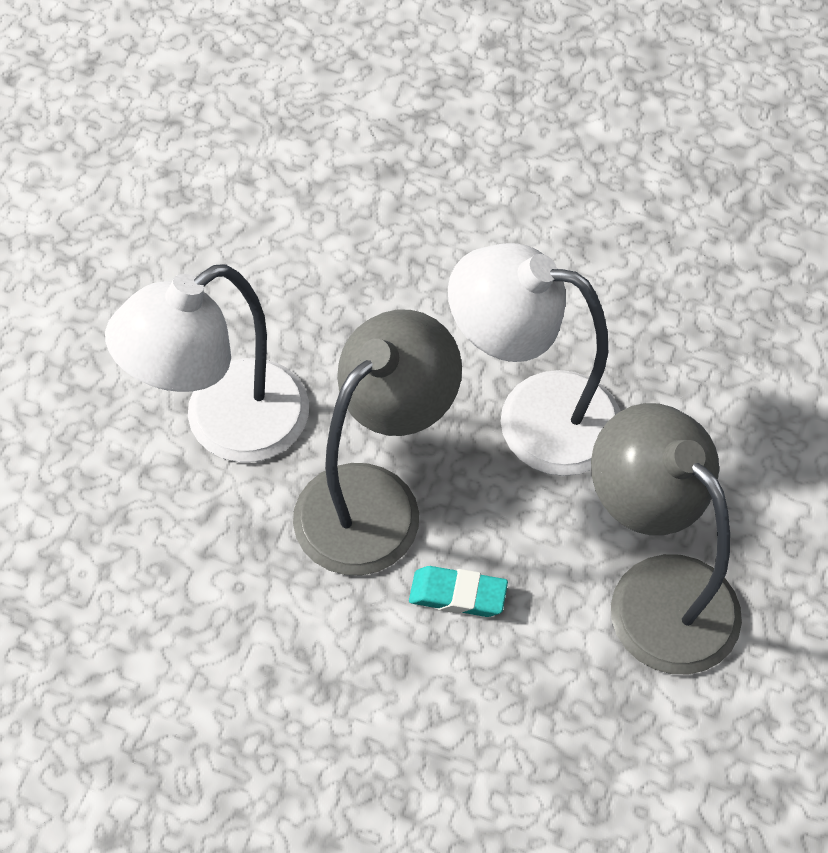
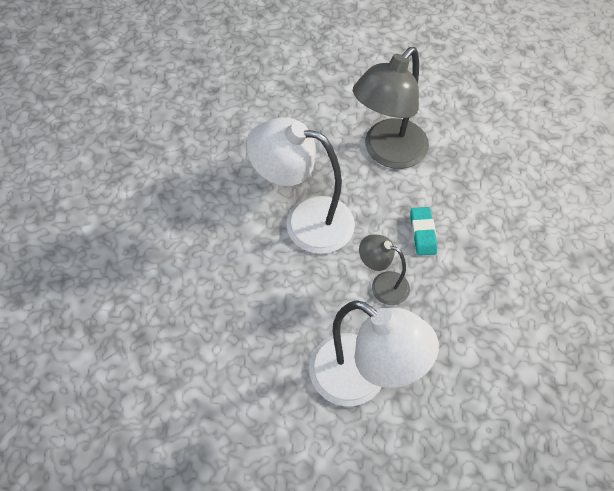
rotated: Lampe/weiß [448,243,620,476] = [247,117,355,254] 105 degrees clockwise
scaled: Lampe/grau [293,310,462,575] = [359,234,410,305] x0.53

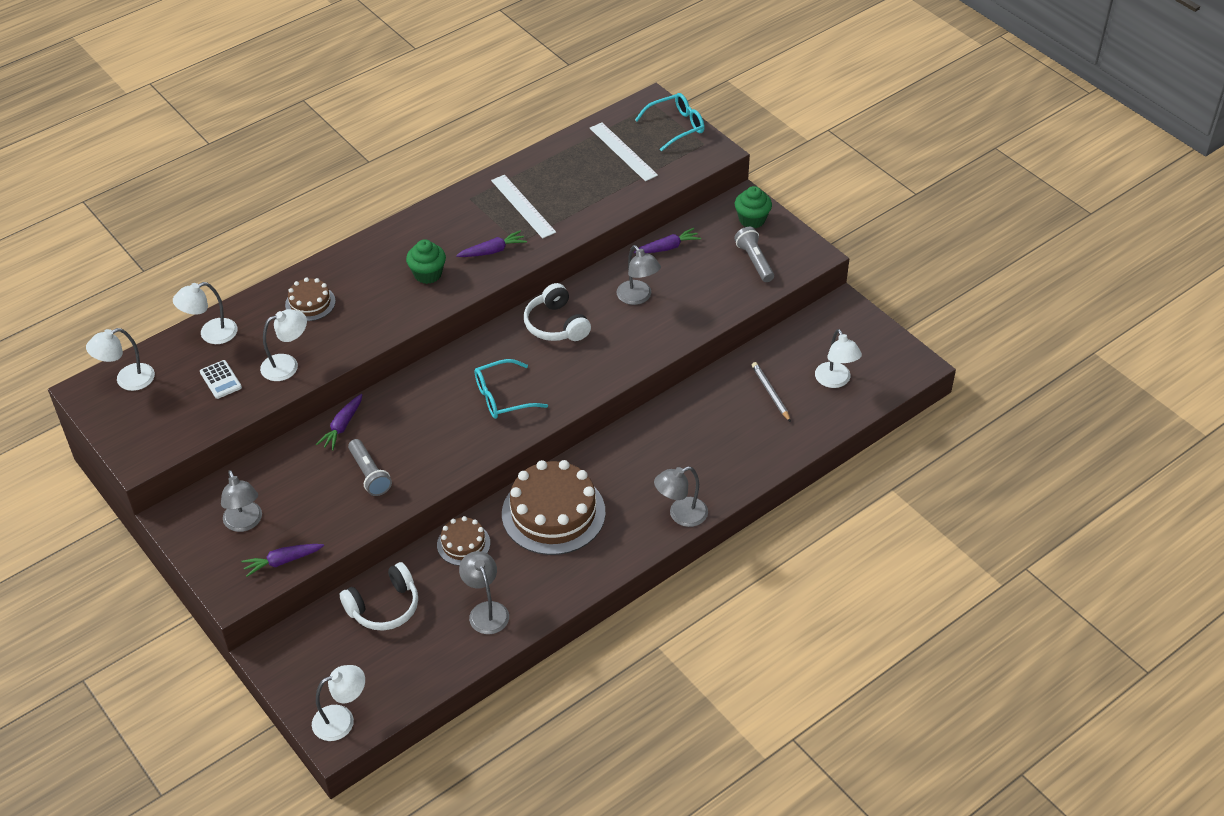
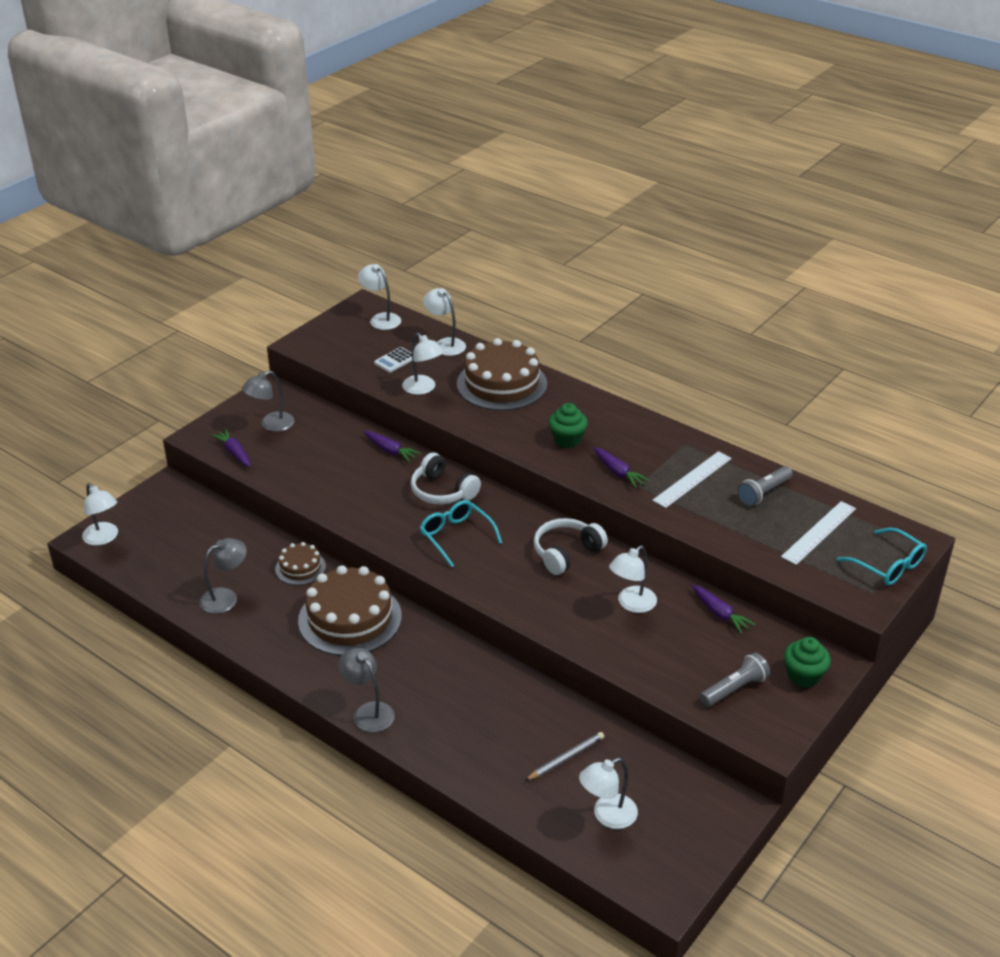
shifted: Kopfhörer/weiß [340,562,418,631] to [411,452,481,504]; Taschenlampe/grau [348,439,392,496] to [737,466,793,506]
repainted: Lampe/grau [616,245,661,305] to Lampe/weiß [609,546,657,613]
rotated: Karotte/lila [316,394,363,450] = [363,431,421,462] 150 degrees counterclockwise
scaled: Kuchen/braun [285,277,335,321] = [457,338,547,411] x1.97

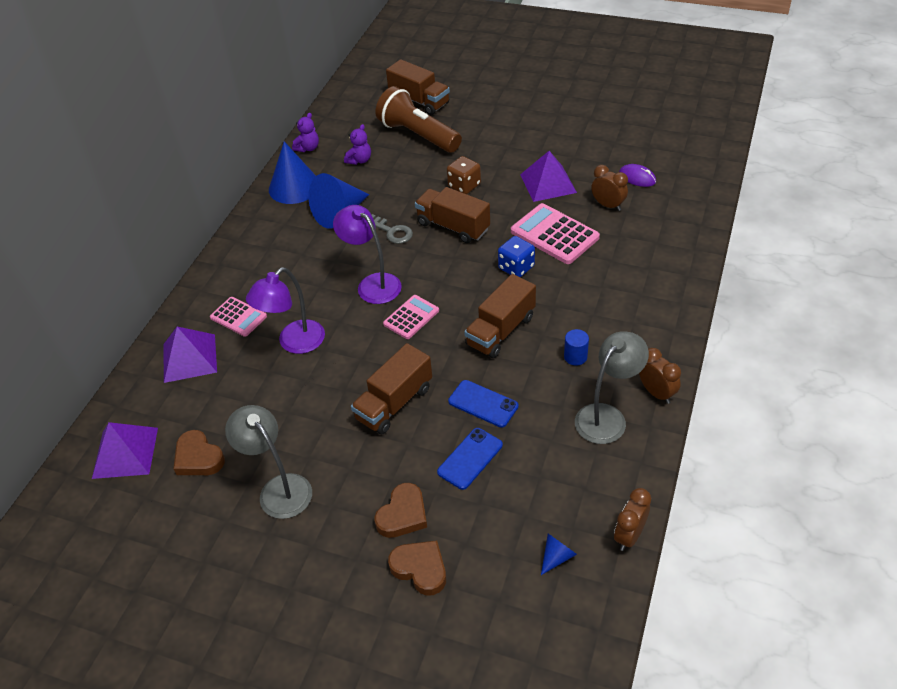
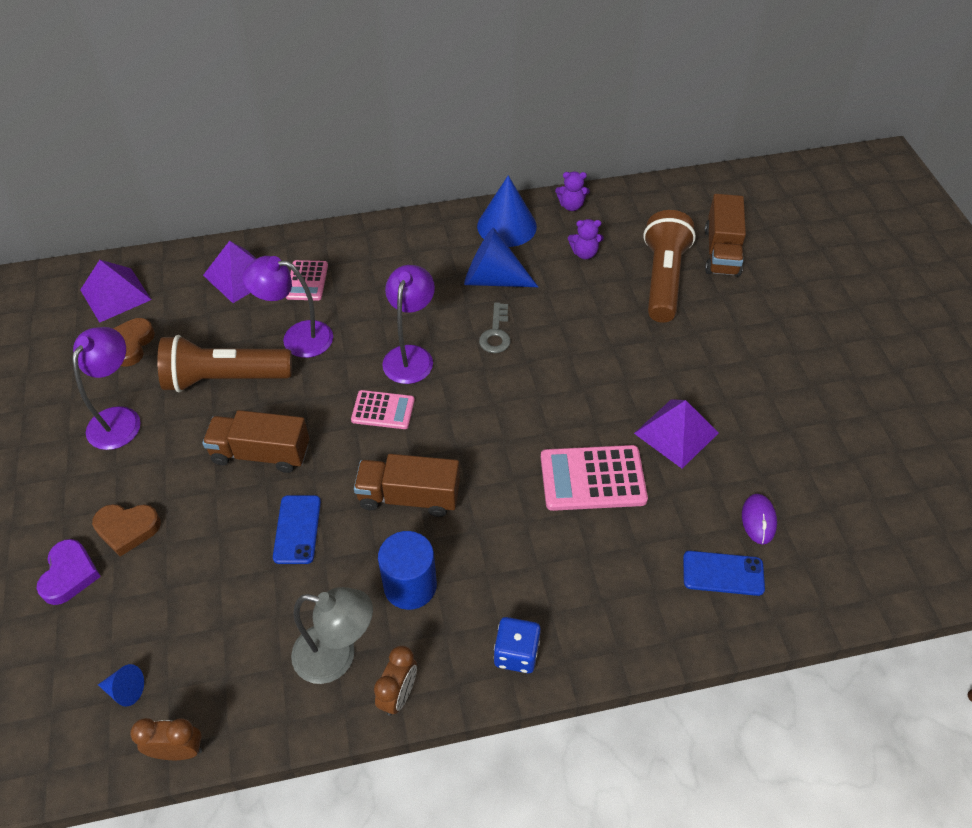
gone: Lastwagen/braun [415,187,490,243]; Spielwürfel/braun [447,156,481,194]; Wecker/braun [591,165,628,211]
new: Taschenlampe/braun [157,335,292,392]
shifted: Handy/blau [437,428,503,490] to [683,551,765,596]; Spielwürfel/blau [498,236,535,277] to [494,617,541,673]
repainted: Lampe/grau [225,405,312,519] to Lampe/lila [72,327,141,450]; Herz/braun [388,540,446,596] to Herz/lila [36,539,101,605]
rotated: Taschenrechner/rosa [511,203,600,264] = [541,445,648,511] 105 degrees counterclockwise
scaled: Vollzylinder/blau [564,329,589,366] = [378,531,437,610] x1.82

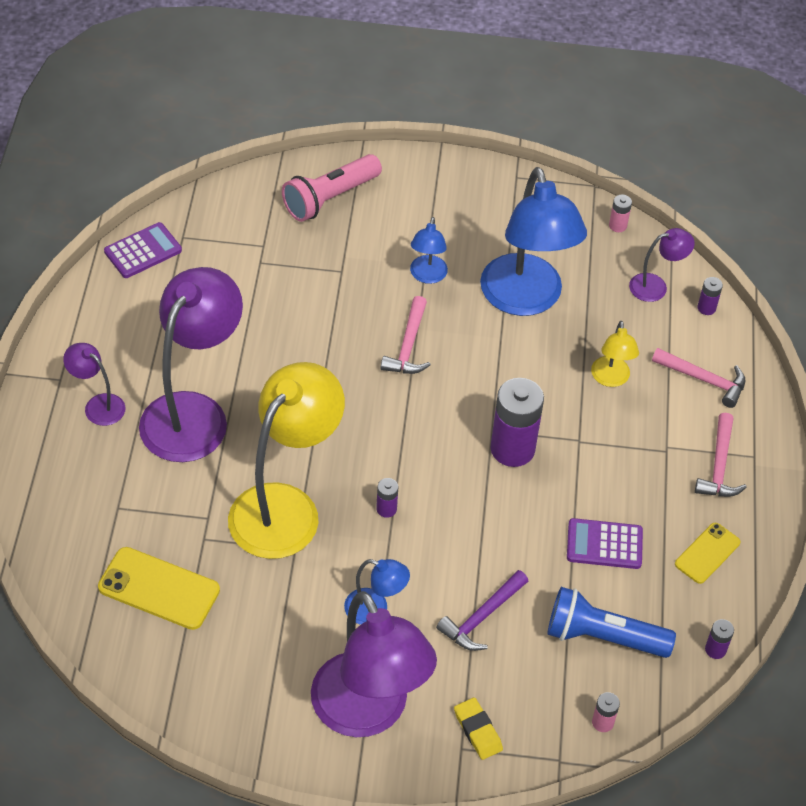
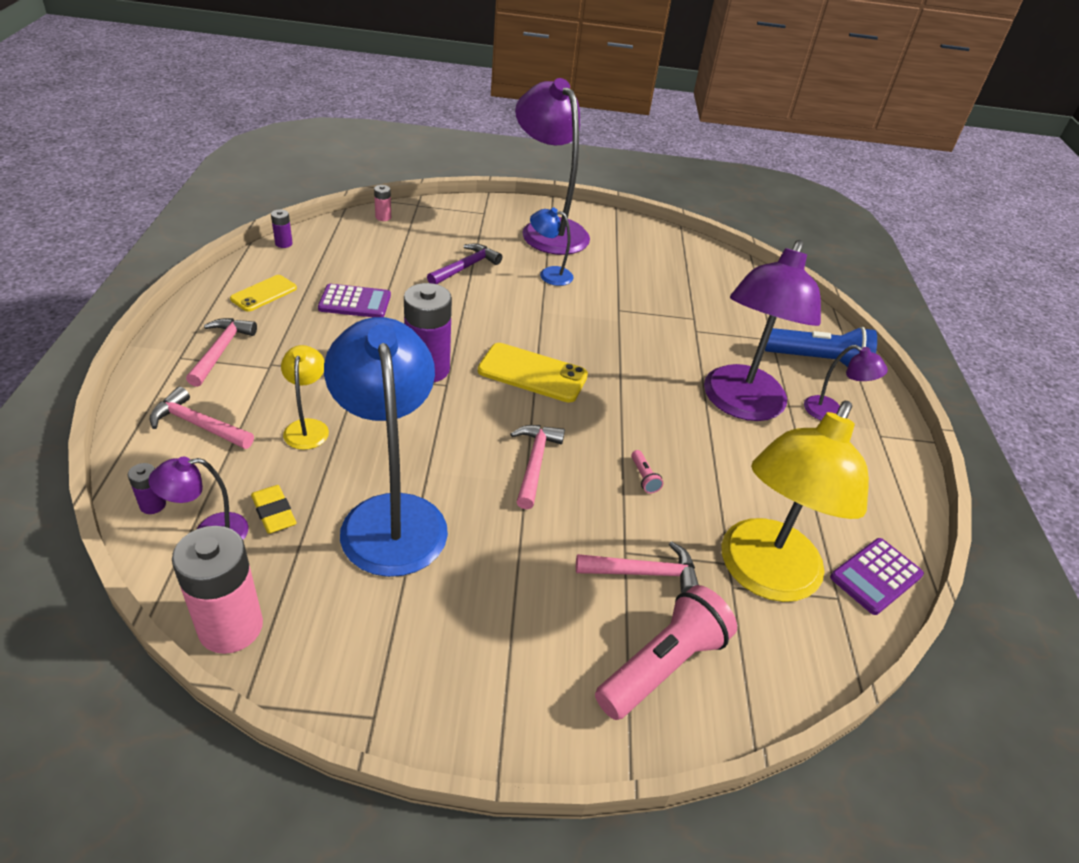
gone: Batterie/lila [376,478,398,518]; Lampe/blau [410,217,448,284]
new: Hammer/rosa [576,541,699,593]; Taschenlampe/rosa [631,450,663,493]
shifted: Handy/gelb [98,547,220,630] to [478,343,588,403]; Lampe/gelb [228,362,345,559] to [721,401,869,602]; Radiergummi/gelb [454,697,503,760] to [251,485,296,534]; Taschenlampe/blau [547,587,676,658] to [765,327,877,367]
scaled: Batterie/rosa [609,195,632,232] = [172,526,263,654] x2.24

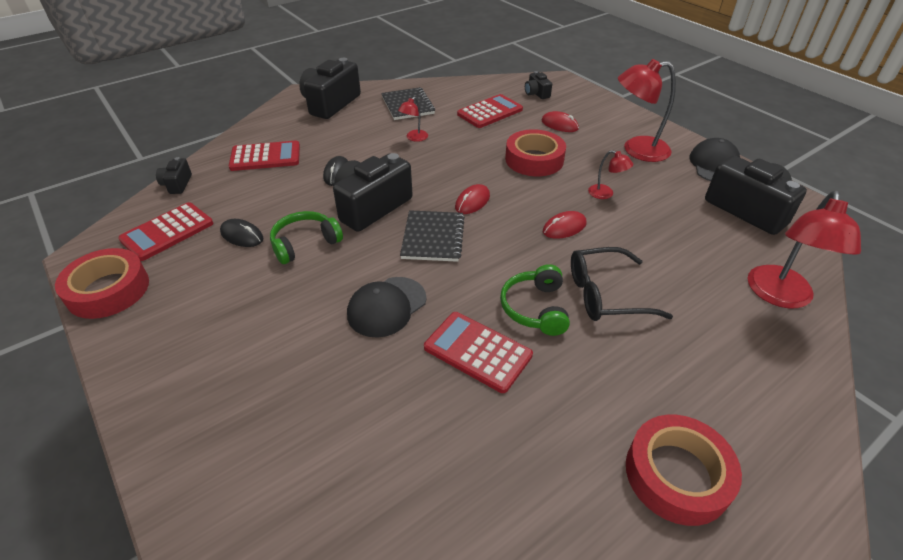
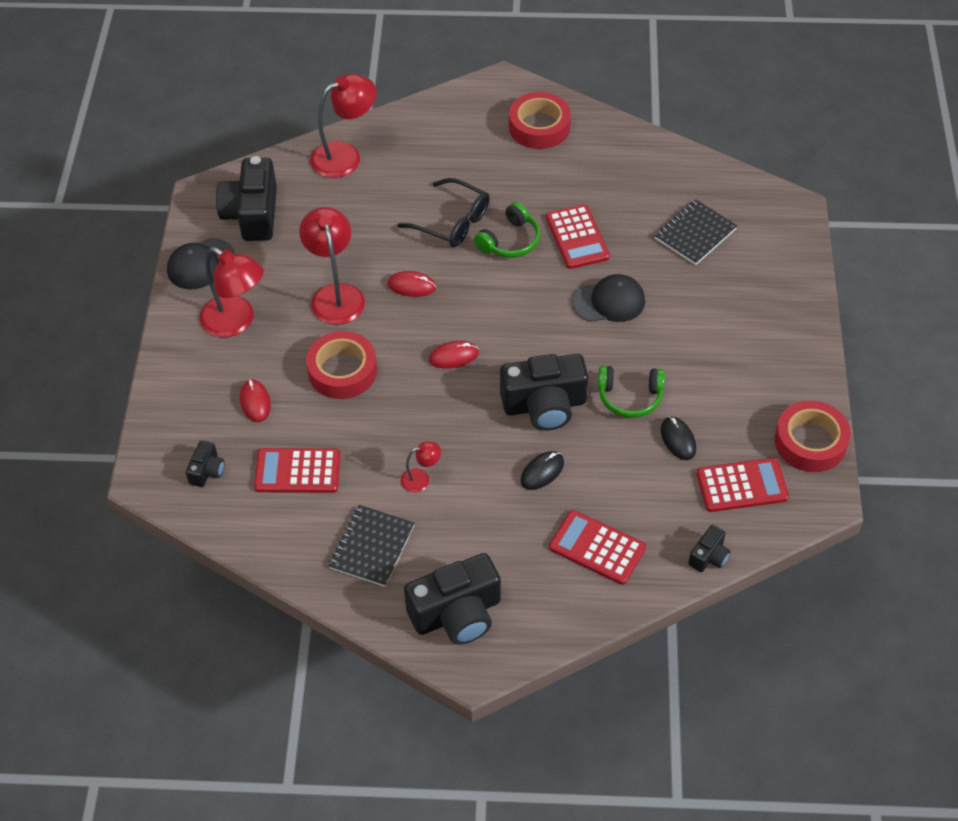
shifted: Notizbuch/schwarz [400,210,465,262] to [654,200,737,265]
scaled: Lampe/rot [588,150,633,199] = [299,207,365,325] x2.04

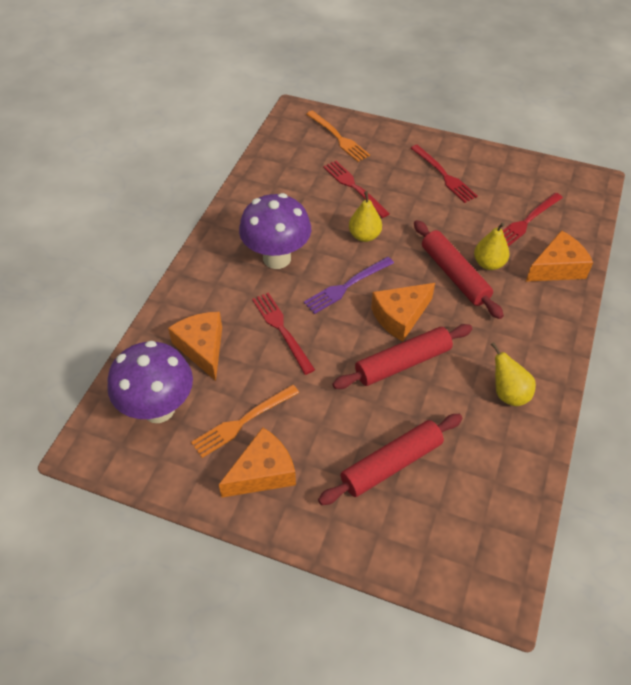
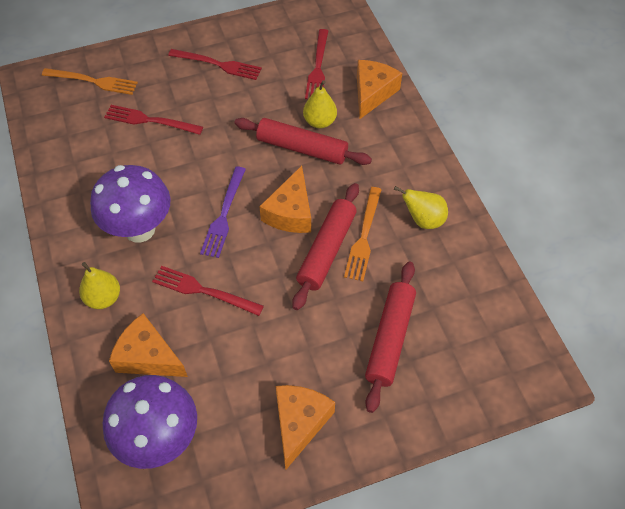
shifted: Gabel/orange [191,385,299,458] to [344,187,382,281]; Birne/gelb [349,191,382,242] to [79,262,120,309]

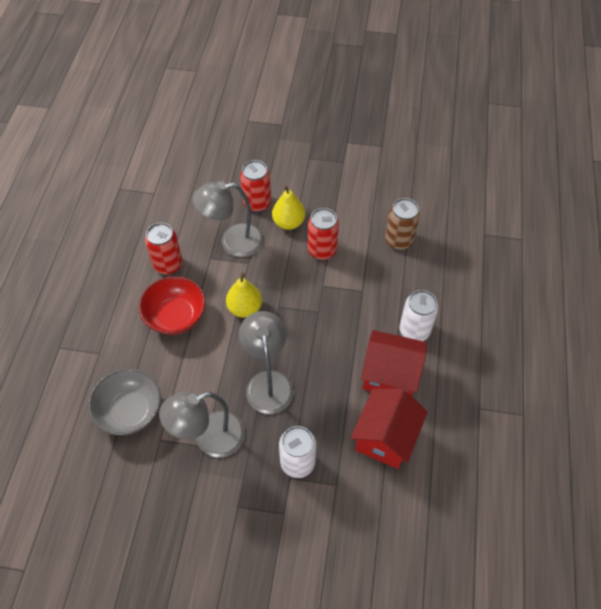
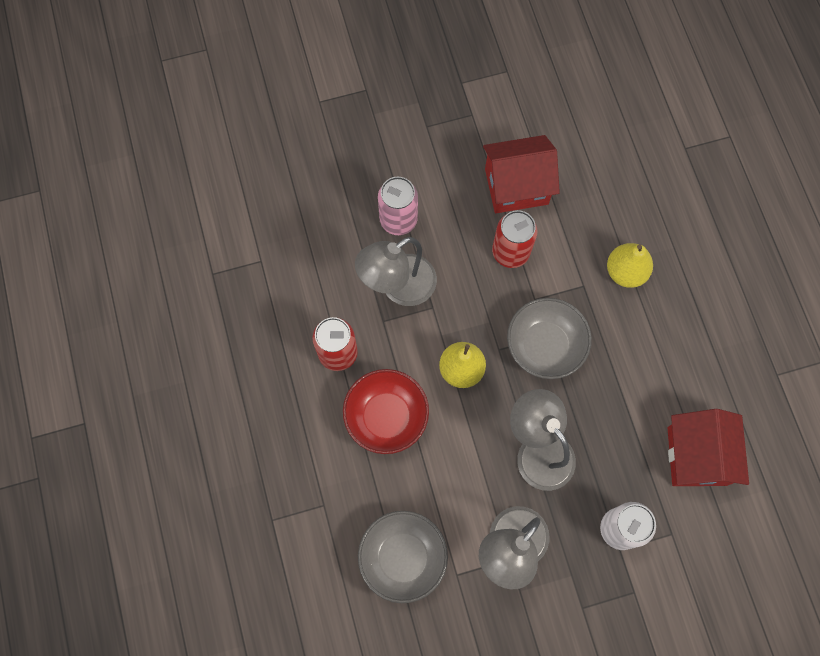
gone: Dose/braun [385,198,420,250]; Dose/weiß [400,290,438,341]
new: Schüssel/grau [507,298,592,379]
shifted: Birne/gelb [272,185,305,230] to [607,243,653,288]; Haus/rot [361,330,427,396] to [483,135,560,213]
repainted: Dose/rot [240,160,271,212] to Dose/rosa [378,177,418,235]

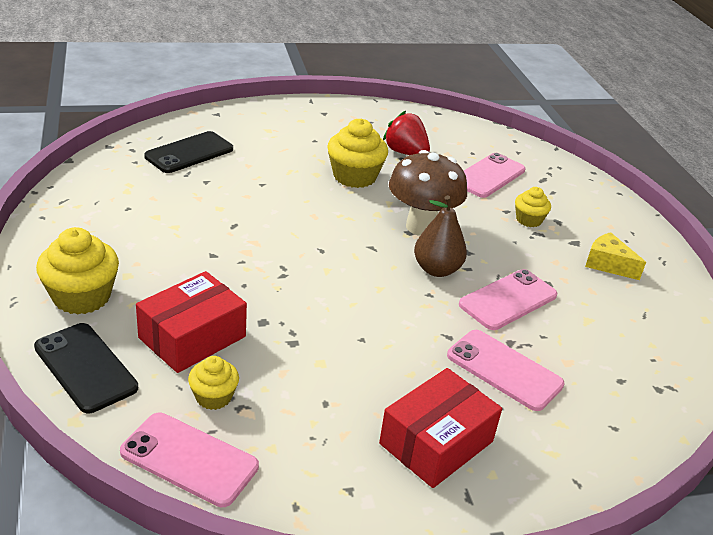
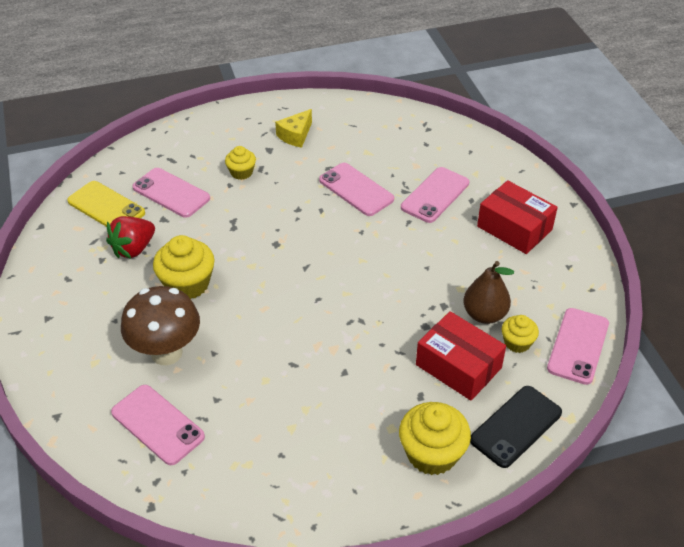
new: Handy/gelb [67,181,145,227]
shifted: Pilz/braun [389,150,467,236] to [121,286,200,365]; Birne/braun [414,195,467,277] to [463,261,514,324]
repainted: Handy/schwarz [144,131,233,173] to Handy/rosa [111,385,205,465]

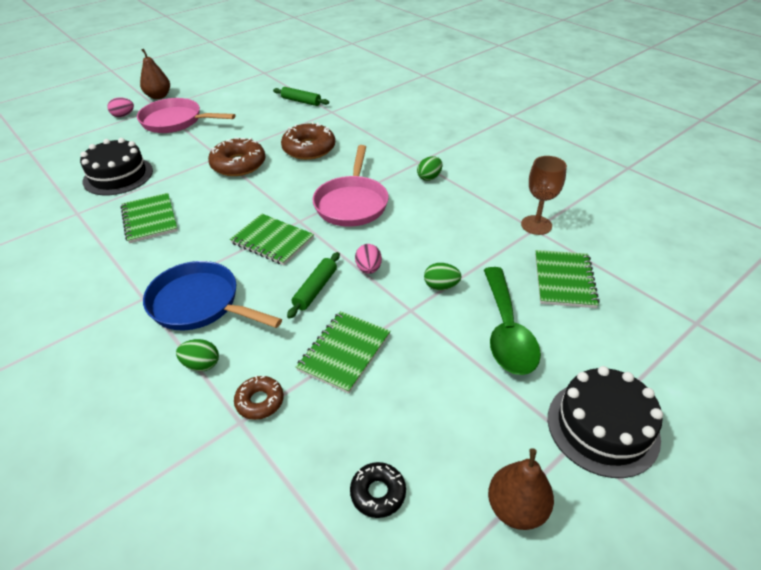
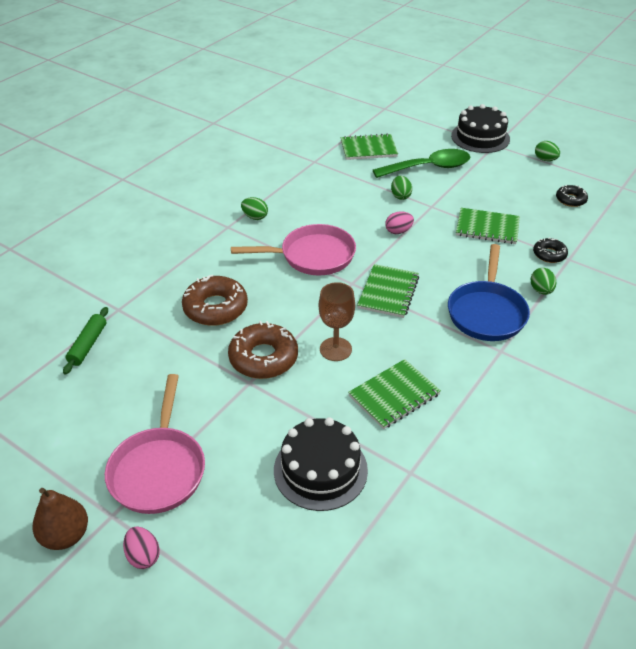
gone: Nudelholz/grün [287,252,340,319]
shifted: Kelch/braun [521,156,567,235] to [319,282,355,361]
swapped: Birne/braun [488,448,554,530] to Ei/grün [535,141,560,161]
repainted: Donut/braun [234,375,284,420] to Donut/schwarz [533,237,568,263]

